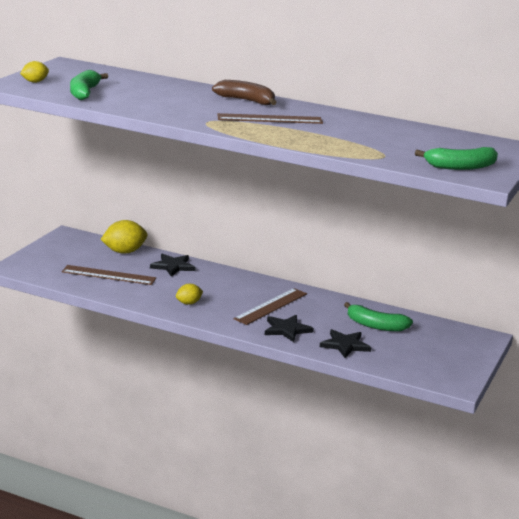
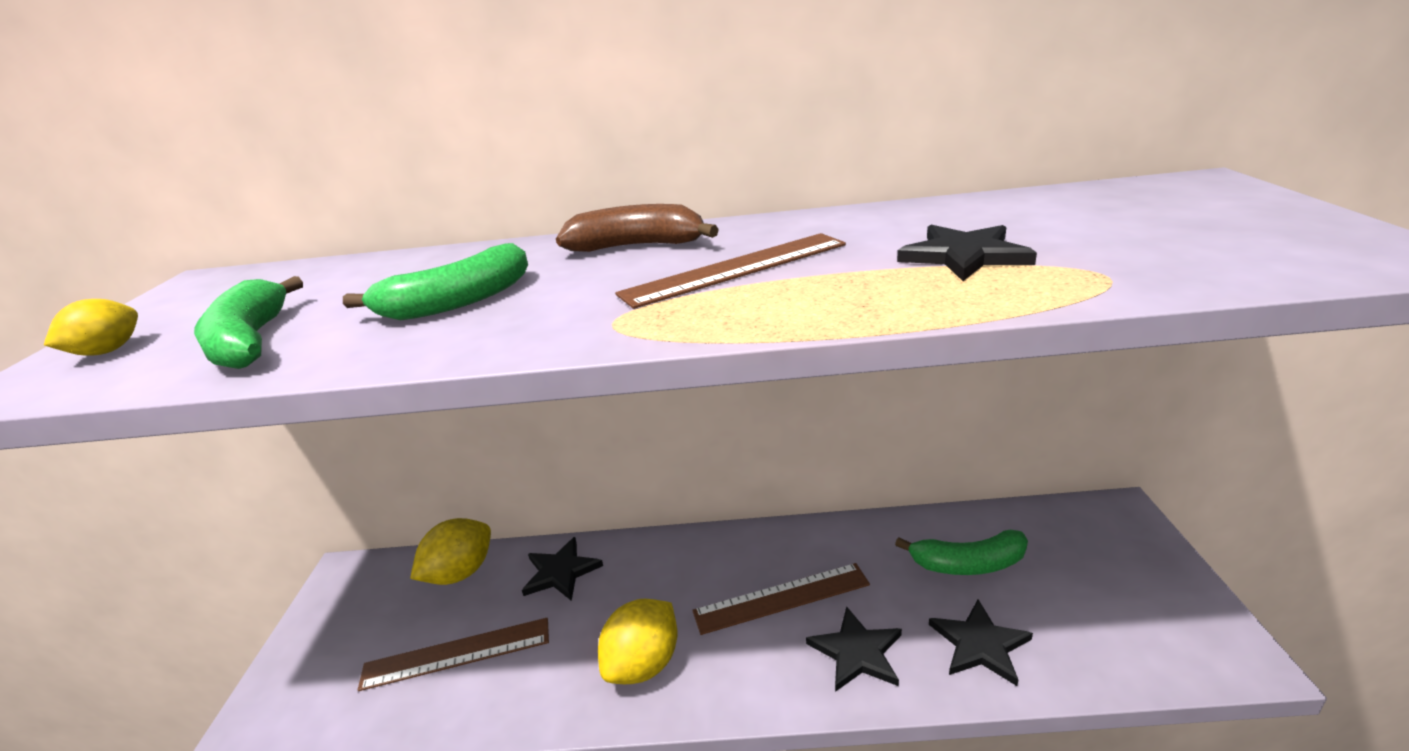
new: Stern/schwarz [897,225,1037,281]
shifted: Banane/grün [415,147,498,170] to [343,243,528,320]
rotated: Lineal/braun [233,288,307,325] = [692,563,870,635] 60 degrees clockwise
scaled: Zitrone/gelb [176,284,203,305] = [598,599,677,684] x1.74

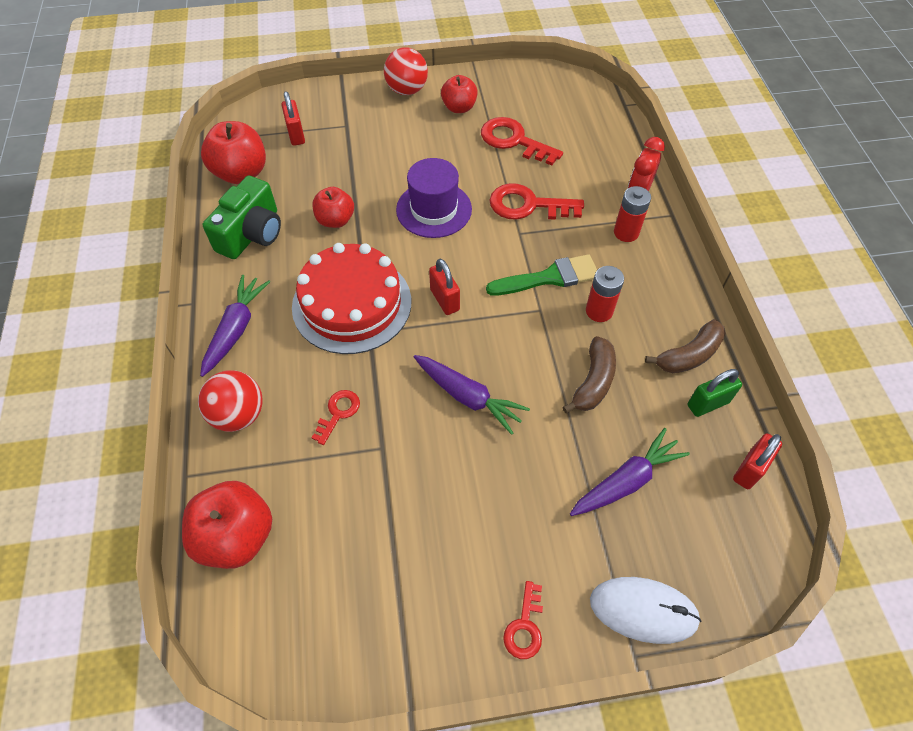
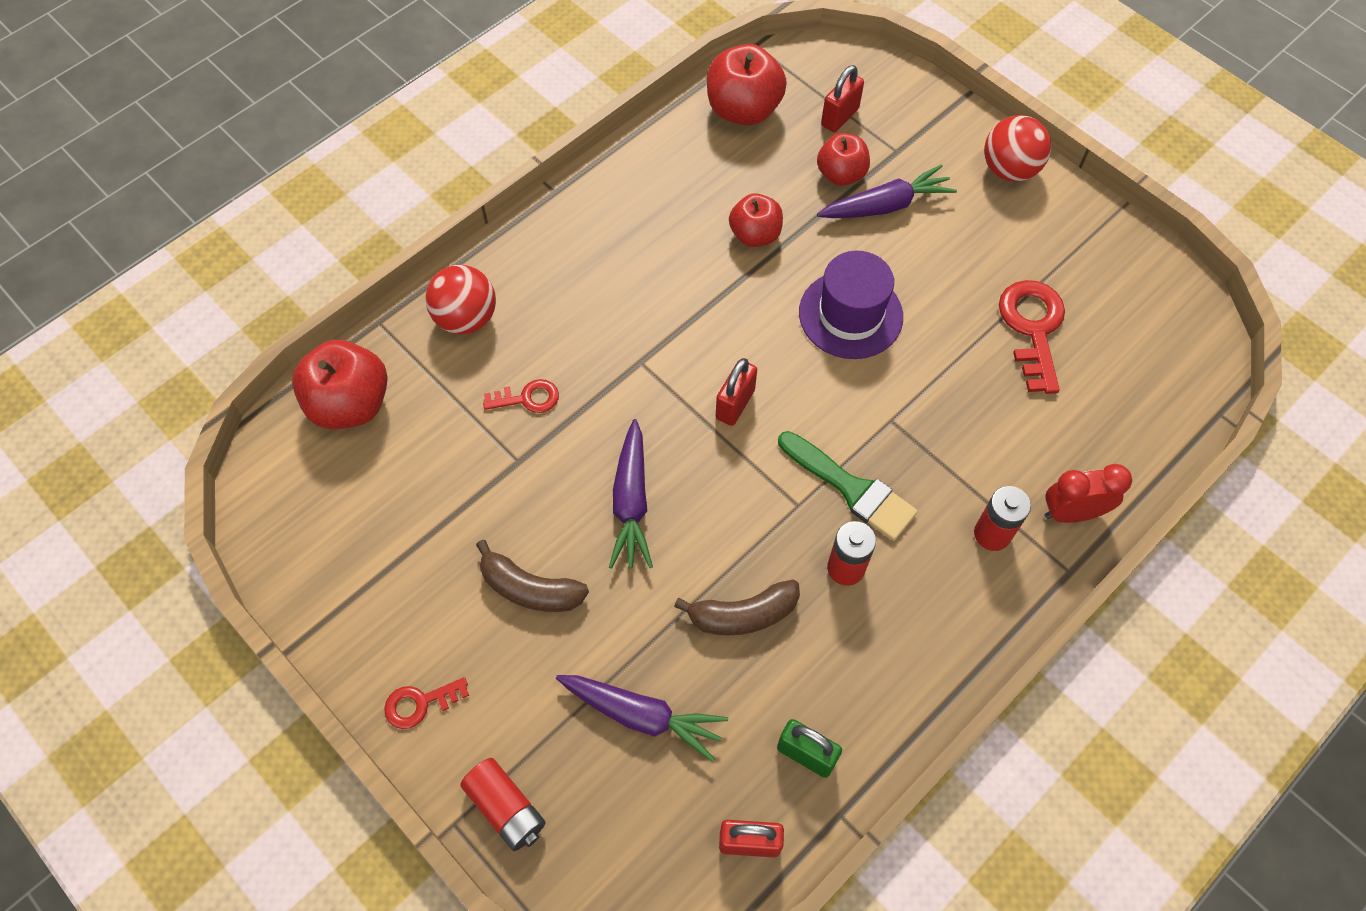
gone: Kamera/grün [203,176,281,259]; Kuchen/rot [292,243,411,354]; Schlüssel/rot [489,183,584,220]
shifted: Karotte/lila [200,275,270,377] to [817,164,957,218]; Apfel/rot [441,75,478,113] to [817,133,870,186]; Banane/braun [645,319,726,373] to [476,540,589,612]
swapped: Computermaus/weiß [590,577,701,644] to Batterie/rot [460,758,546,851]

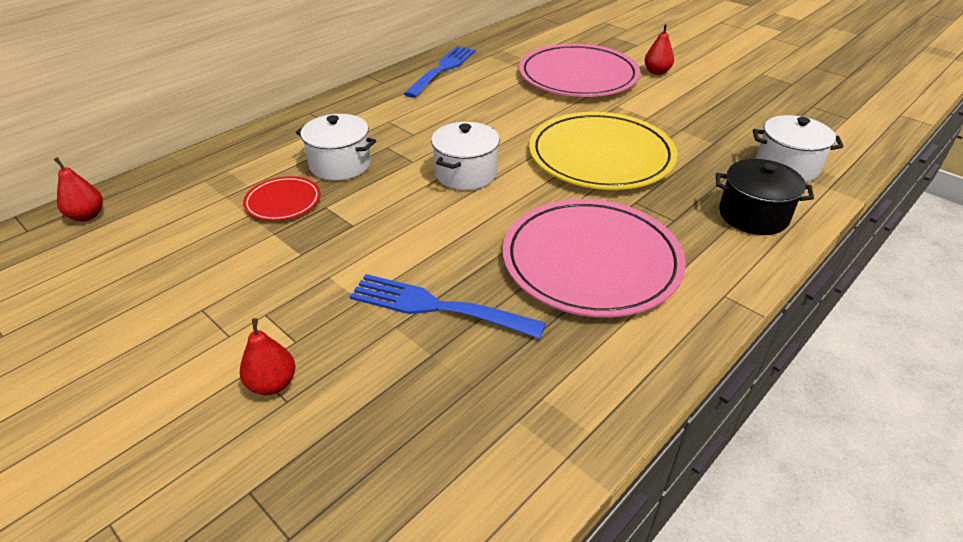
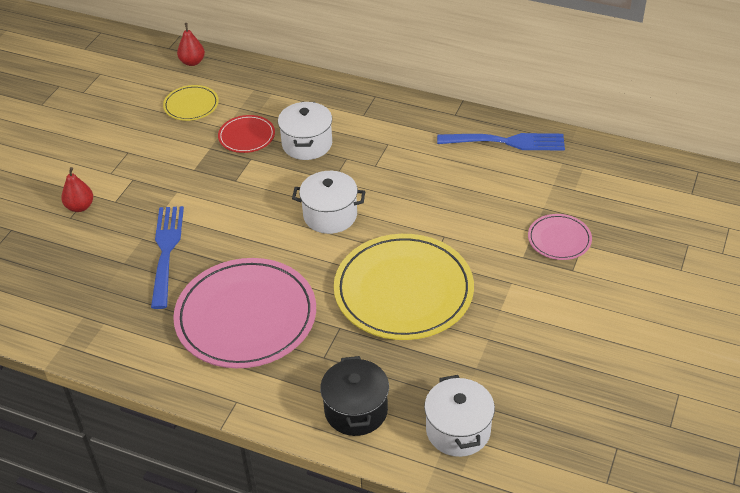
gone: Birne/rot [644,24,674,75]
new: Teller/gelb [163,85,219,121]
scaled: Teller/rosa [519,44,641,97] = [528,214,592,260] x0.47

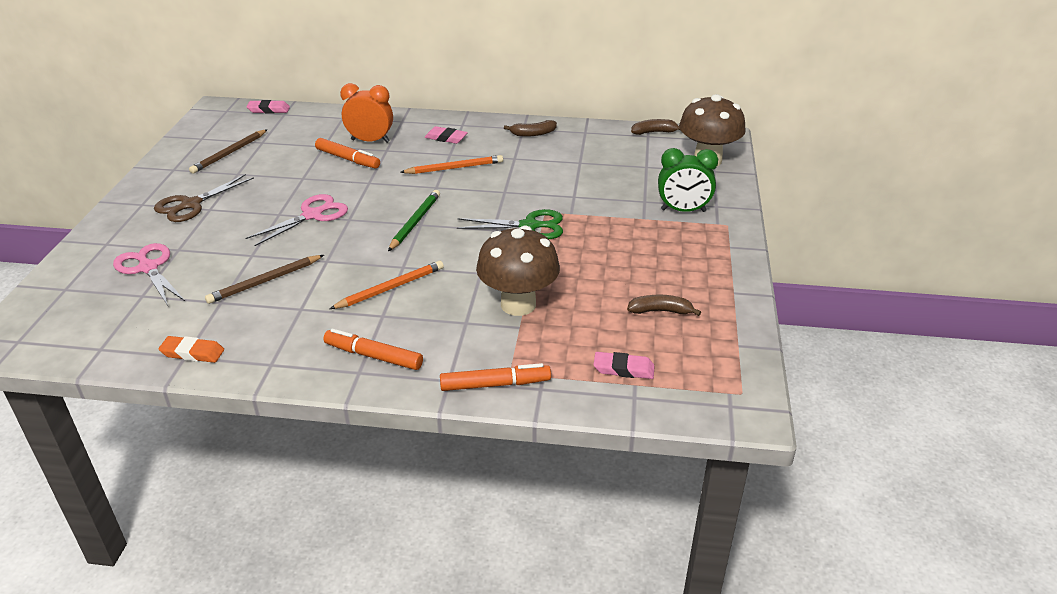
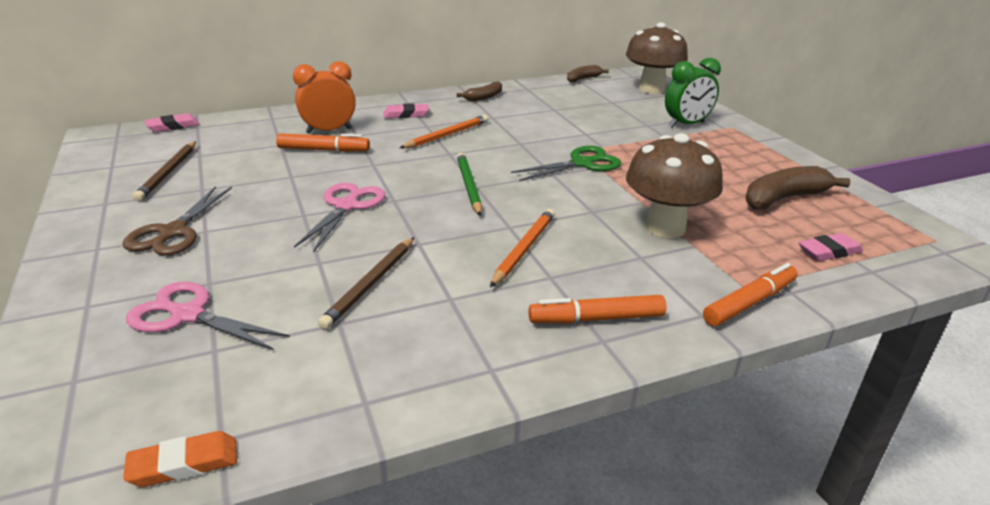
shifted: Radiergummi/orange [159,336,224,363] to [123,431,237,487]
scaled: Banane/braun [627,295,701,316] = [746,166,851,209] x1.66

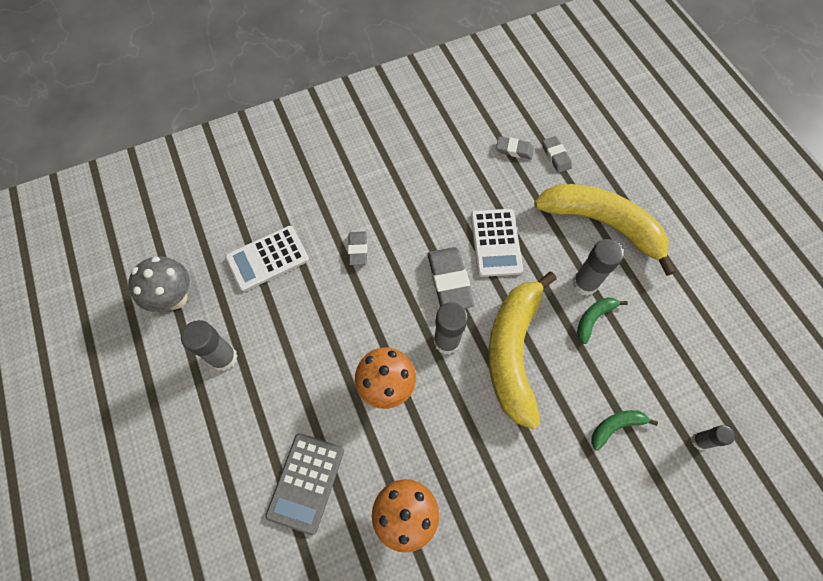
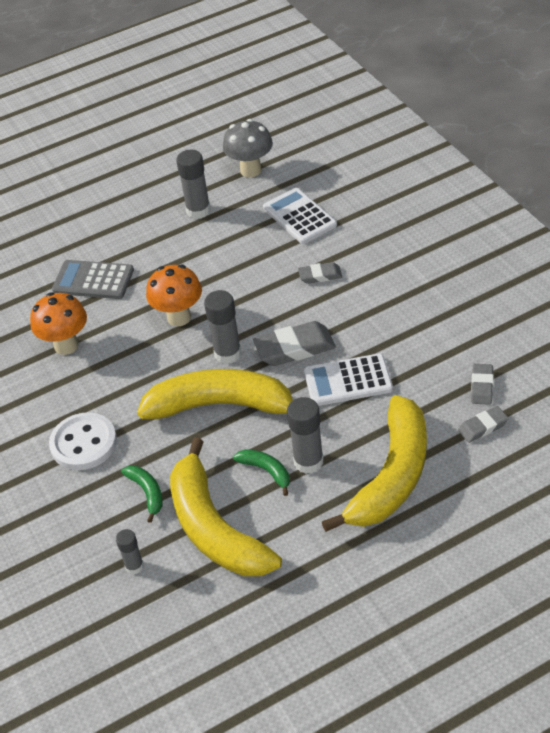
new: Knopf/weiß [49,413,117,470]; Banane/gelb [170,438,282,576]

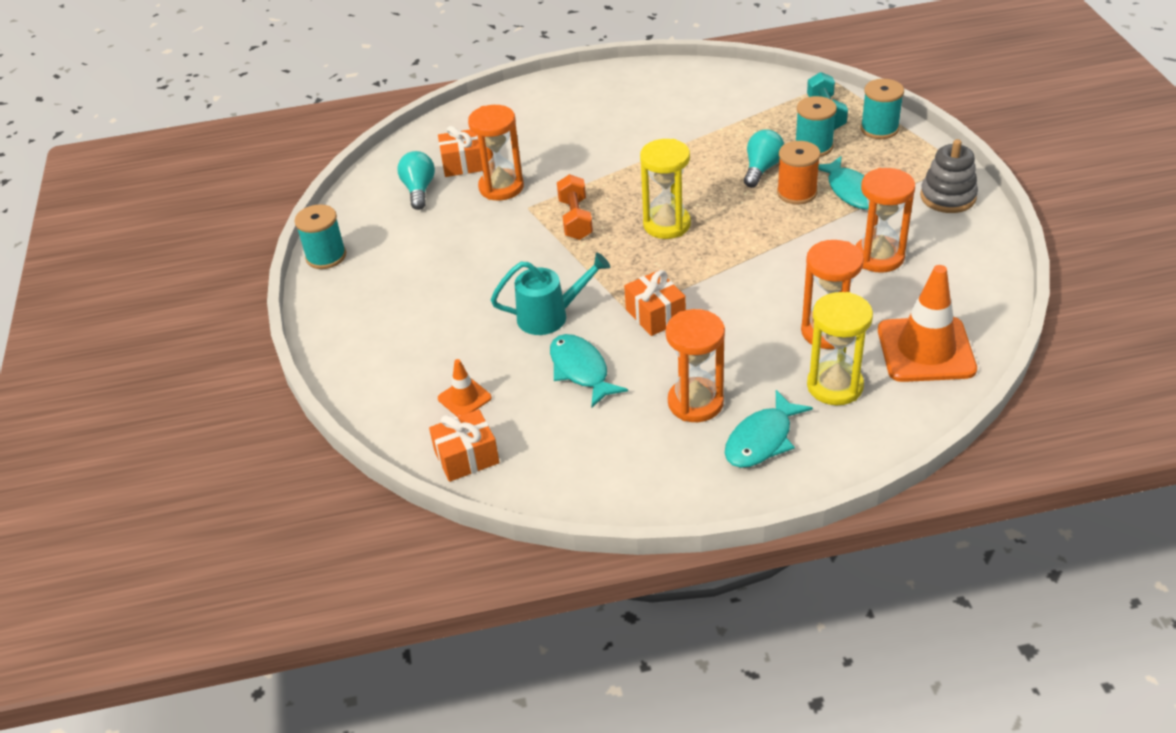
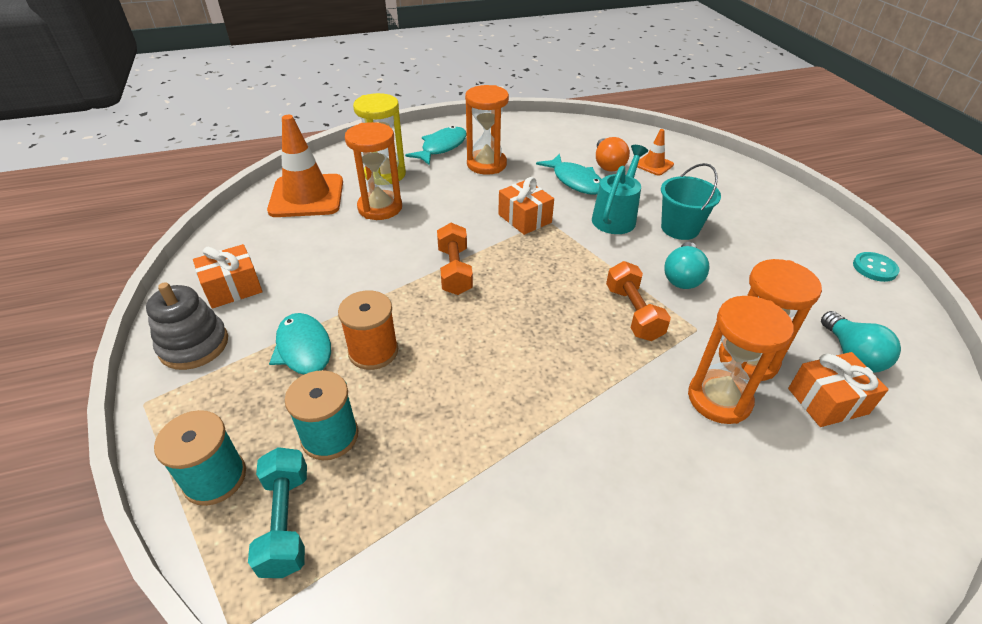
gone: Sanduhr/gelb [640,139,691,239]
new: Hantel/orange [437,223,473,295]; Glühbirne/orange [596,137,630,172]; Eimer/türkis [661,163,721,240]
shifted: Geschenk/orange [429,409,500,482] to [193,244,262,309]; Glühbirne/türkis [744,129,784,188] to [664,242,709,289]; Sanduhr/orange [856,168,915,273] to [688,296,794,424]
swapped: Garnrolle/türkis [294,204,346,269] to Knopf/türkis [853,252,900,282]
rotated: Gießkanne/türkis [491,252,610,335] = [592,145,648,234] 135 degrees clockwise

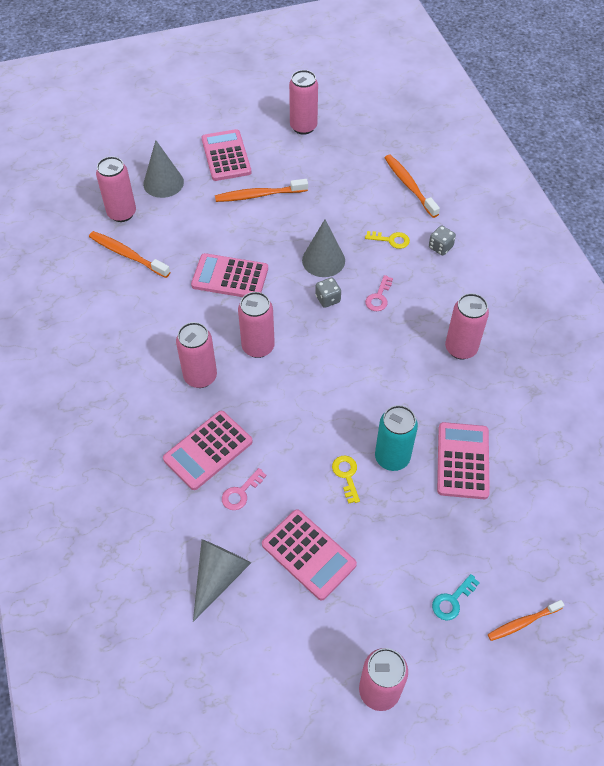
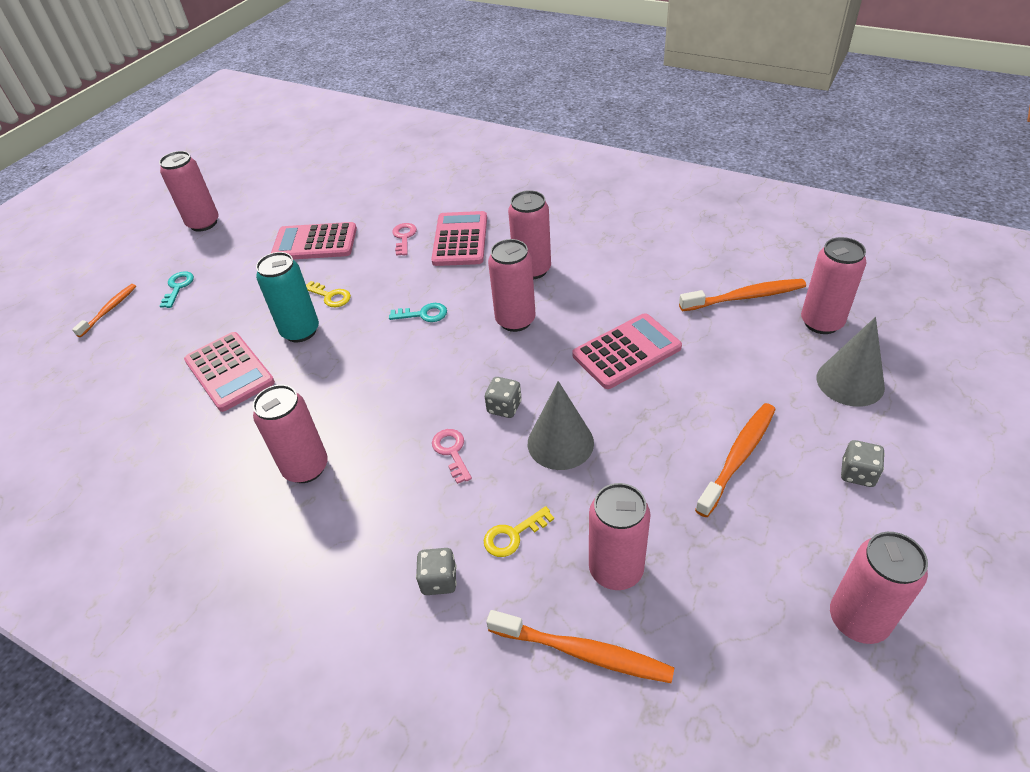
gone: Kegel/grau [193,539,251,622]
new: Schlüssel/türkis [389,303,447,322]; Dose/rosa [589,483,651,590]
swapped: Taschenrechner/rosa [202,129,251,181] to Spielwürfel/grau [841,440,885,487]

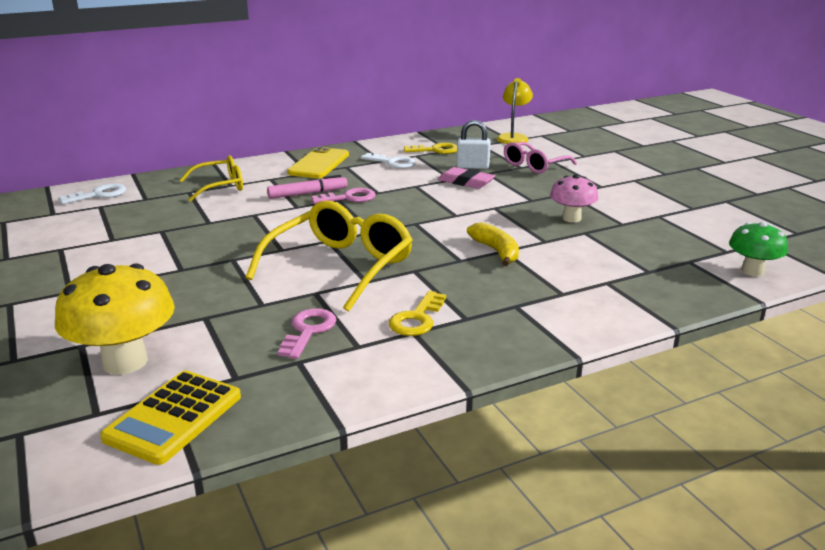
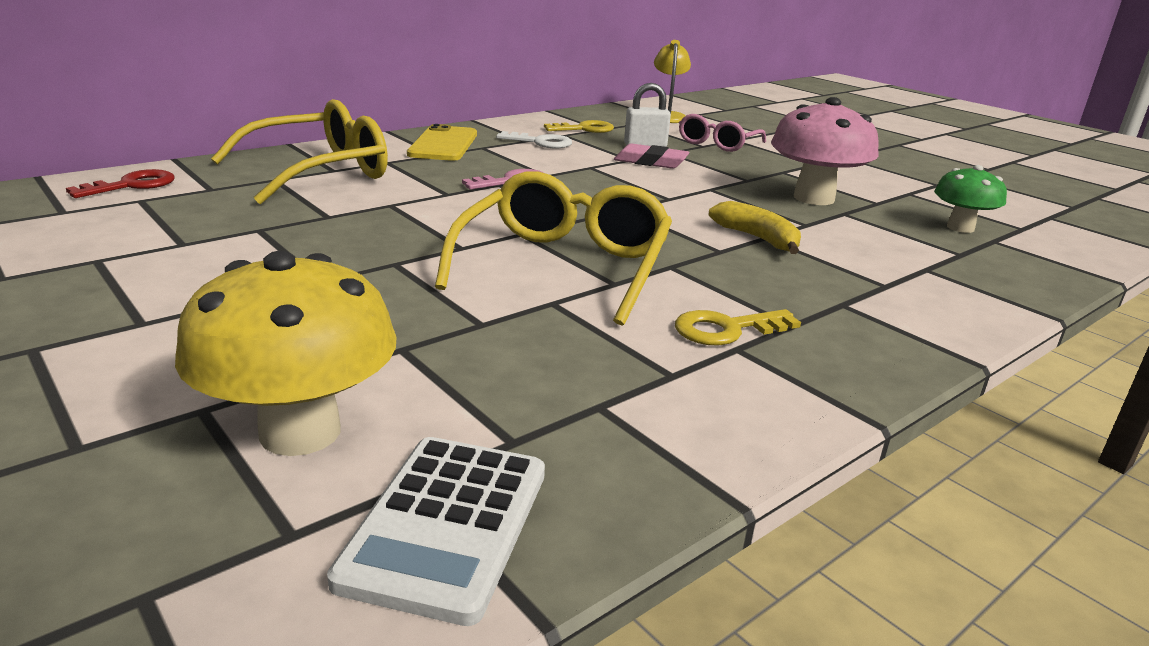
gone: Filzstift/rosa [267,175,347,199]; Schlüssel/rosa [278,308,336,359]
shifted: Pilz/grün [729,222,788,276] to [934,165,1007,233]
repainted: Schlüssel/weiß [59,184,126,204] to Schlüssel/rot [66,169,174,198]; Taschenrechner/gelb [100,371,241,465] to Taschenrechner/weiß [327,437,545,626]
rotated: Schlüssel/gelb [389,291,446,336] = [675,309,801,345] 60 degrees clockwise
scaled: Brille/gelb [180,155,243,201] = [211,99,388,204] x1.66; Pilz/rosa [550,174,598,222] = [771,97,879,205] x1.66

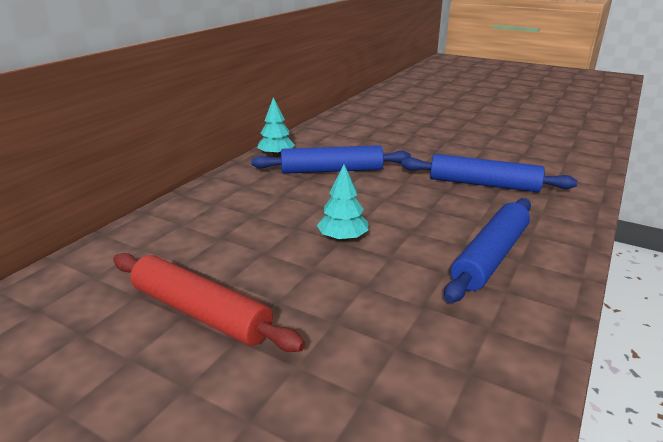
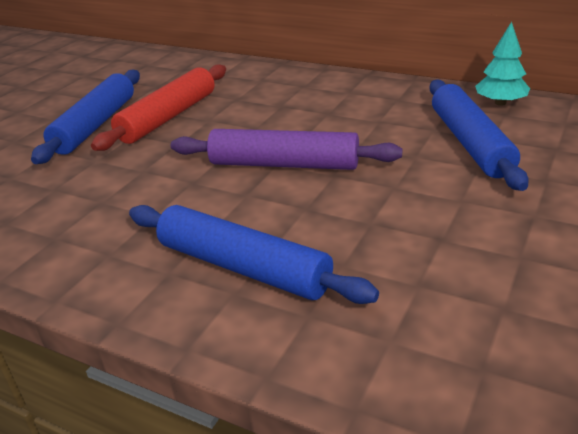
shifted: Nudelholz/blau [401,154,578,192] to [31,69,140,164]
swapped: Baum/türkis [317,164,369,241] to Nudelholz/lila [171,129,402,170]

